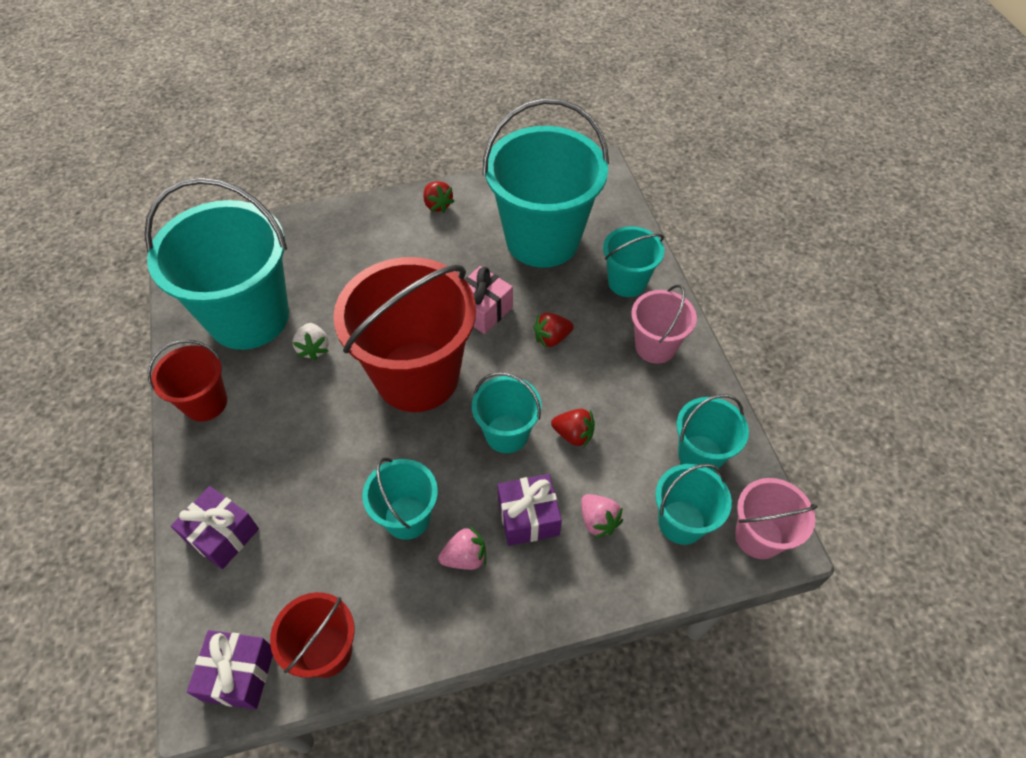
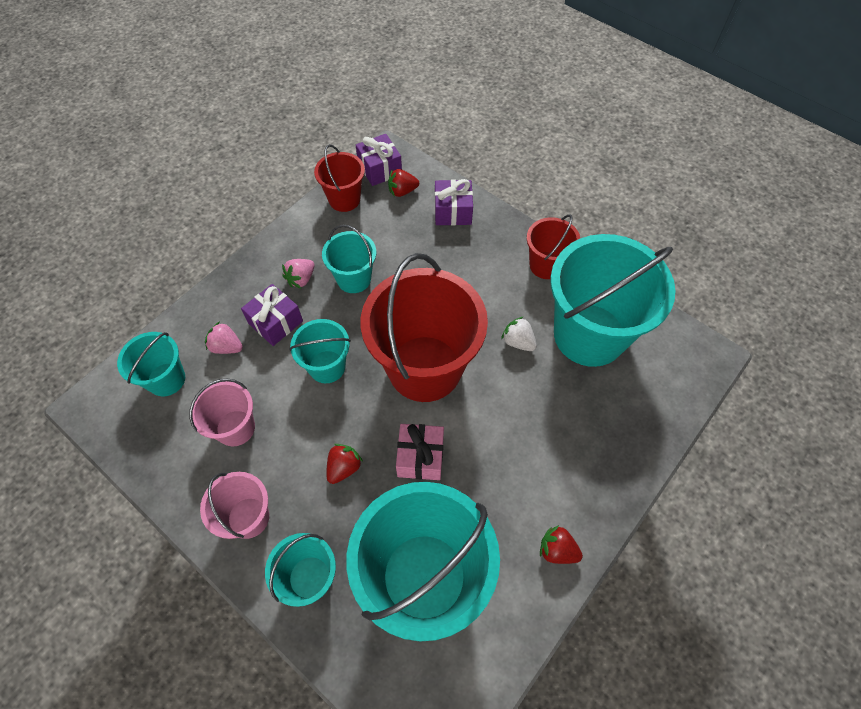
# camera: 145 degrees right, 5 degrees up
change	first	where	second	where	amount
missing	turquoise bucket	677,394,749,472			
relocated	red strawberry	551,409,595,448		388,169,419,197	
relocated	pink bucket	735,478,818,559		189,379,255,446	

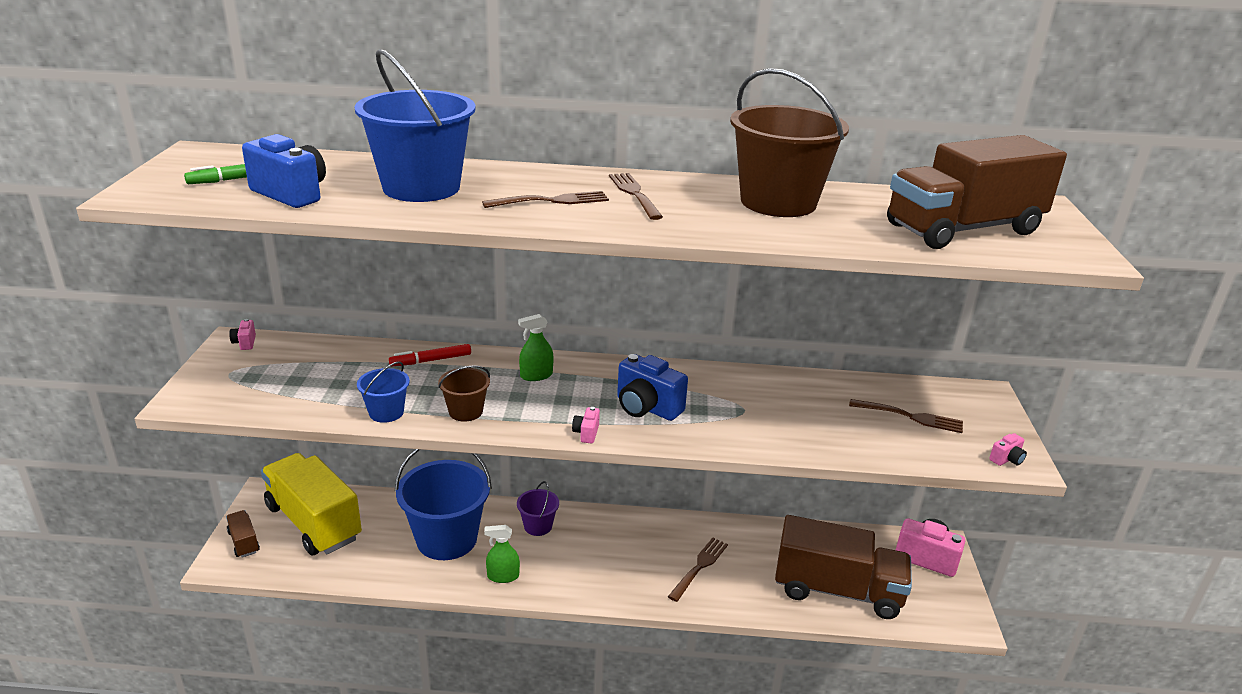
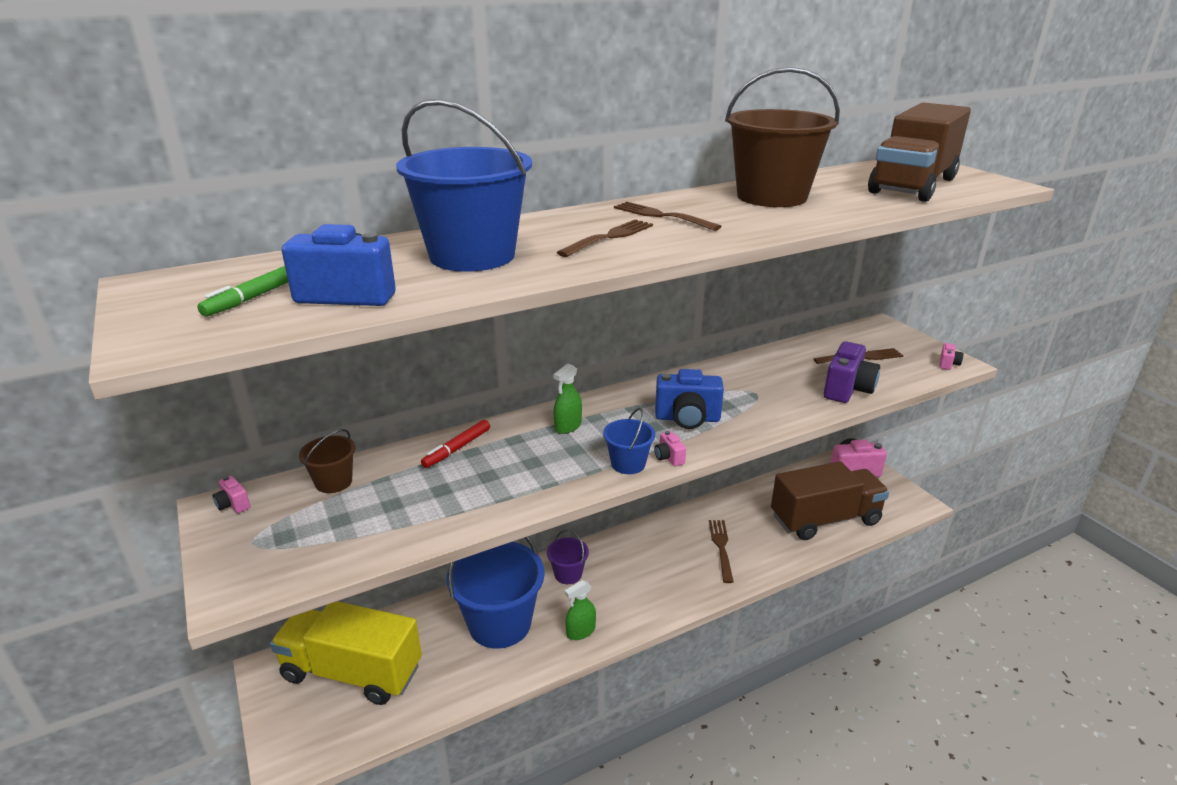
# camera: 30 degrees left, 0 degrees up
change	first	where	second	where	amount
relocated	blue bucket	357,361,410,423		603,408,655,474	
relocated	brown bucket	438,365,490,422		299,429,355,493	
missing	brown truck	226,510,260,558			
appeared			purple camera	824,341,880,403	

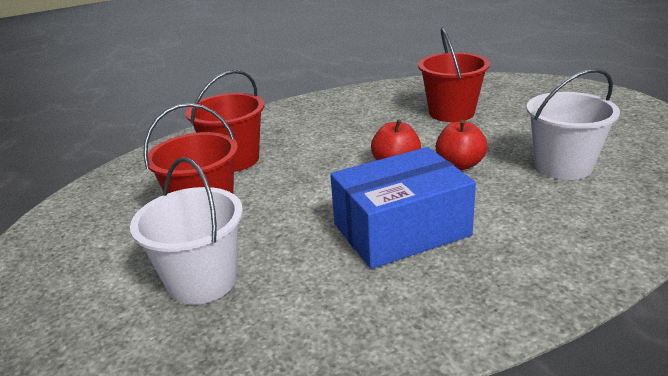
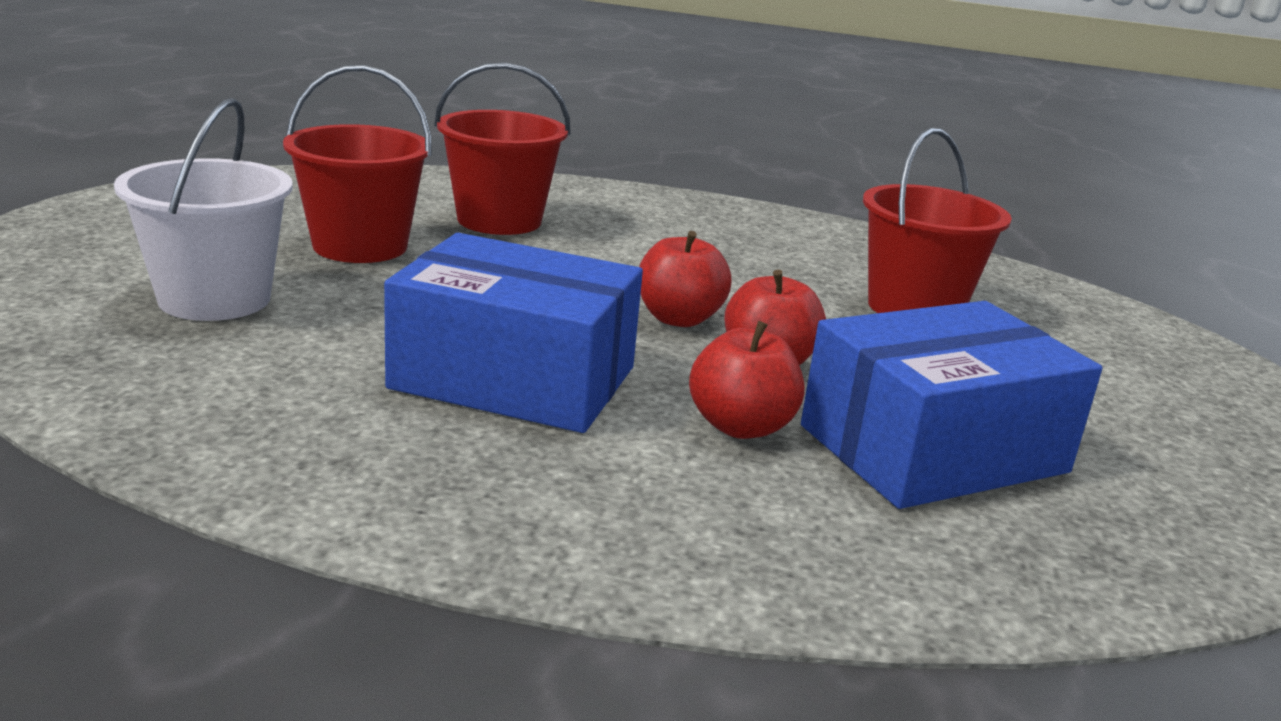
# camera: 35 degrees right, 5 degrees down
change	first	where	second	where	amount
exchanged	white bucket	526,68,620,180	blue box	801,301,1102,509	
appeared			red apple	689,321,804,439	

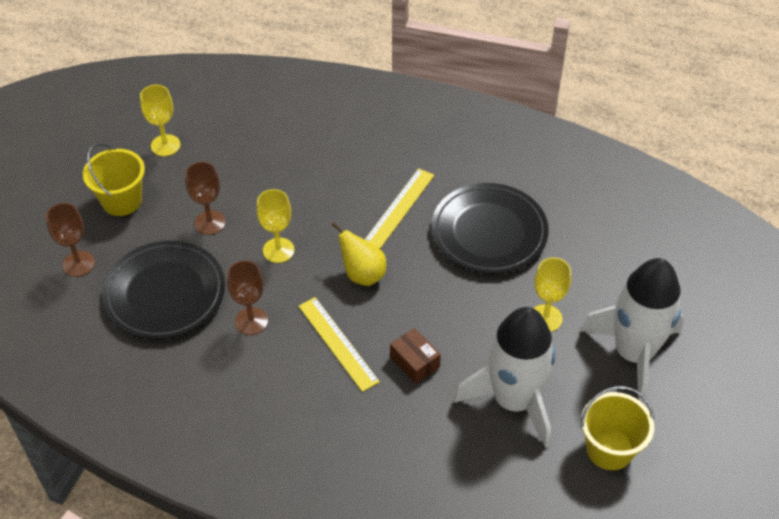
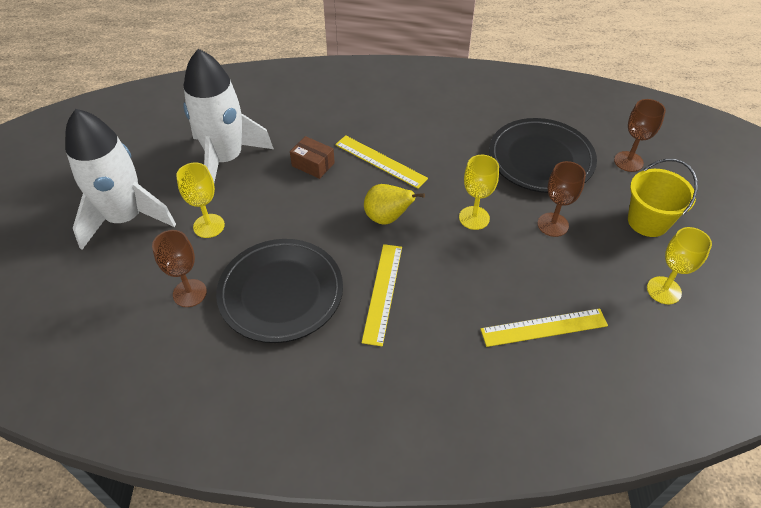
# camera: 160 degrees right, 0 degrees up
change	first	where	second	where	amount
relocated	brown goblet	227,260,268,335		152,230,207,307	
missing	yellow bucket	581,386,654,470			
appeared			yellow ruler	481,309,608,347	

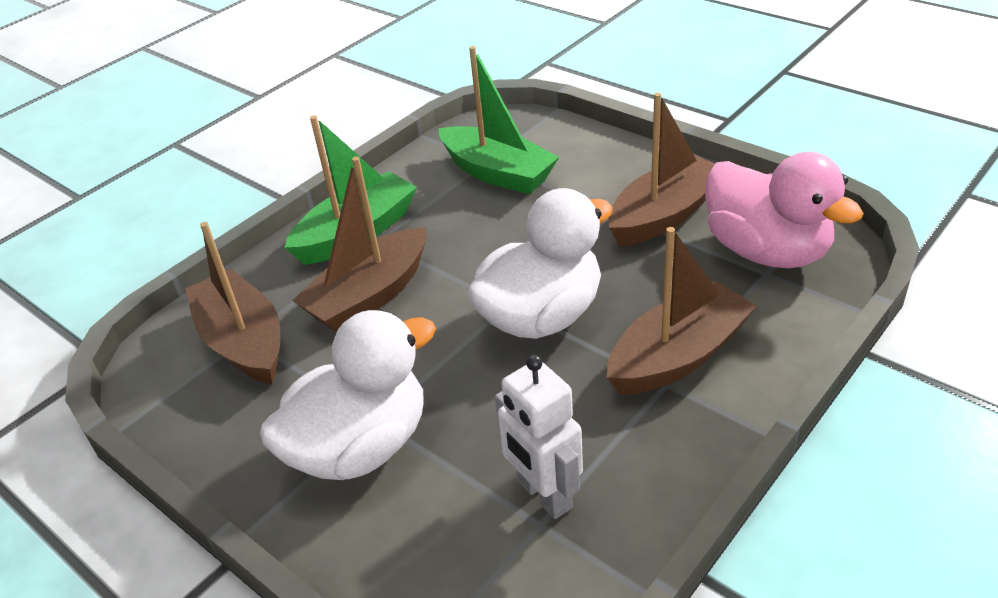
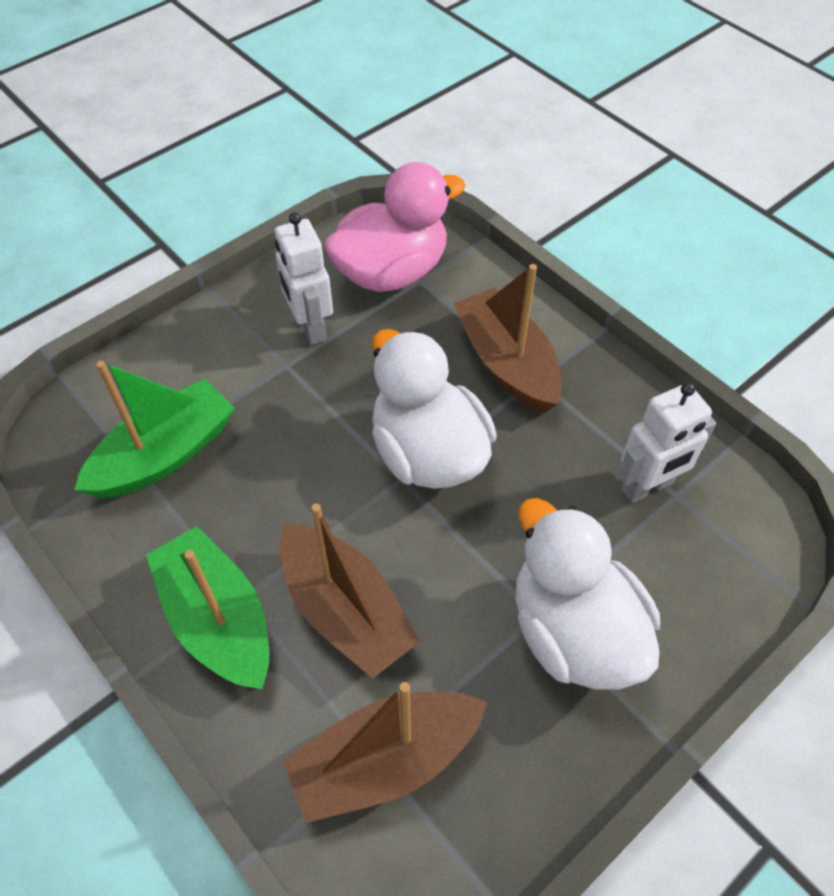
# camera: 85 degrees left, 15 degrees up
change	first	where	second	where	amount
exchanged	brown boat	608,92,715,246	white robot	275,212,333,345	

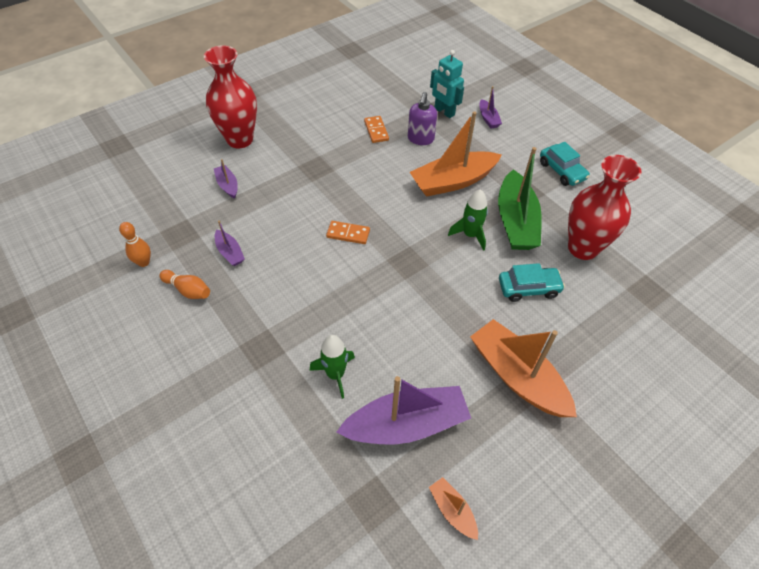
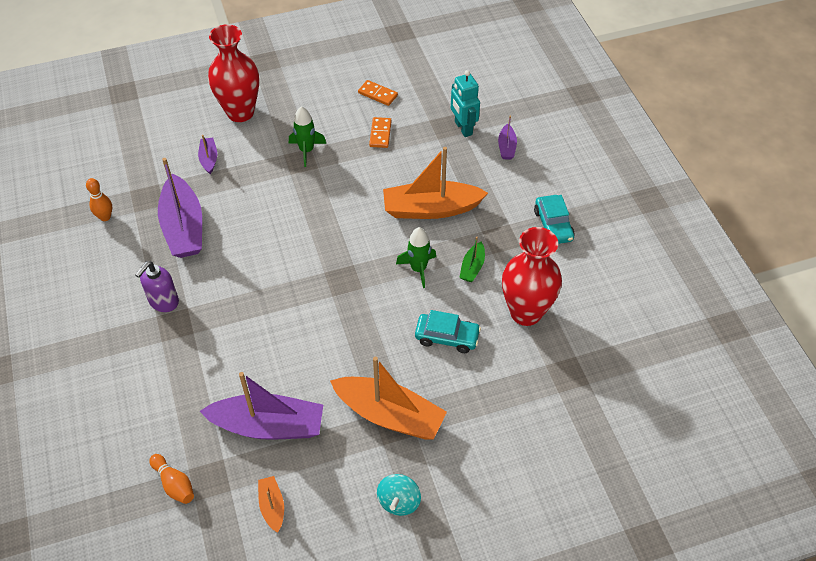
# camera: 20 degrees right, 0 degrees up
change	first	where	second	where	amount
relocated	purple soap dispenser	408,92,437,145		135,261,179,312	
size	green boat	498,147,542,250		459,236,485,282	x0.47
size	purple boat	215,221,245,266		158,158,202,258	x2.14
relocated	orange domino	326,221,370,244		358,80,398,106	
relocated	orange bowling pin	159,270,210,299		149,454,194,504	
spun	orange boat	470,319,577,417		330,357,447,439	135 degrees clockwise
relocated	green rocket	309,335,355,399		289,106,326,167	
appeared			turquoise spinning top	377,474,421,516	

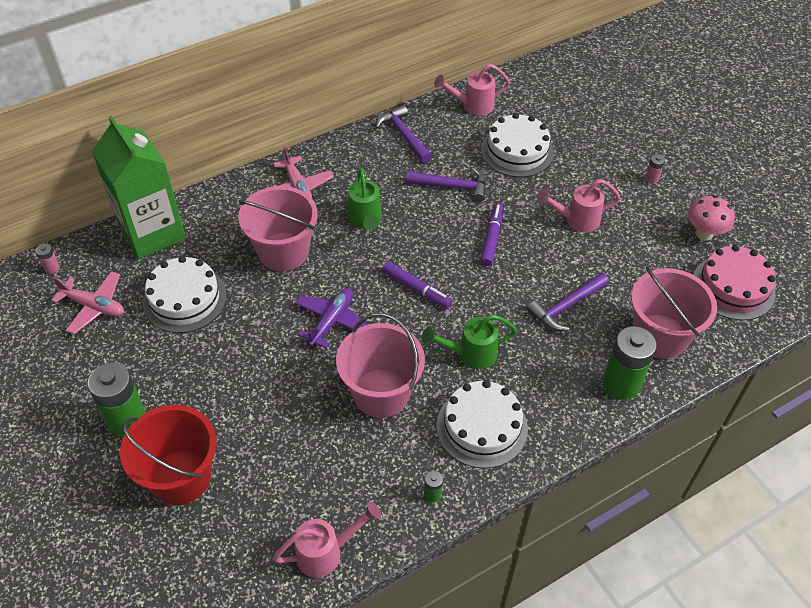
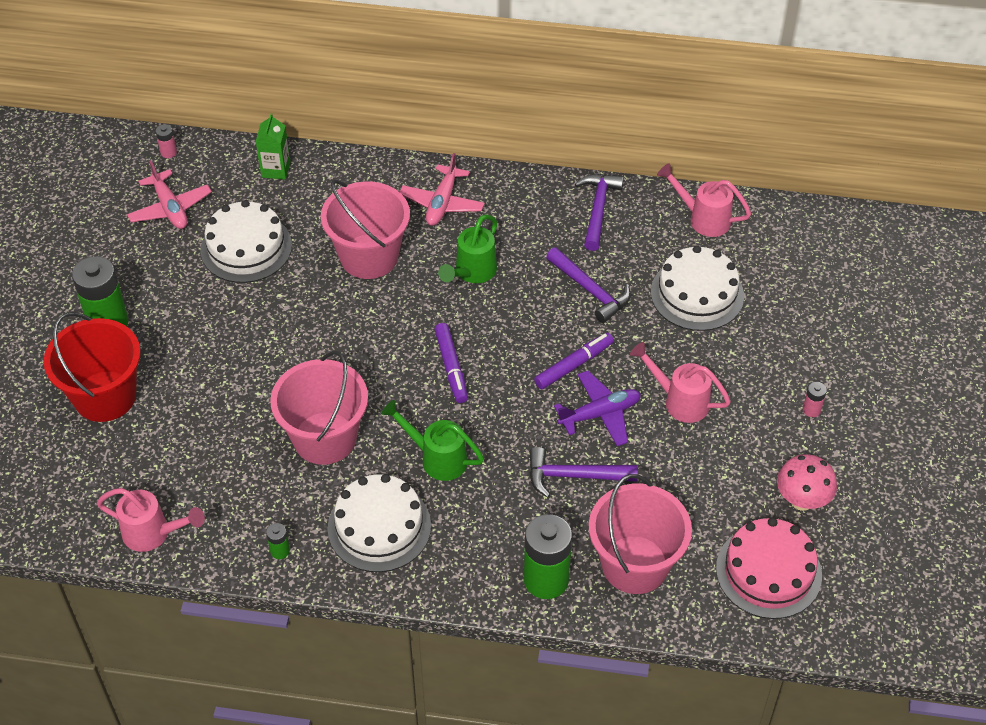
# camera: 40 degrees right, 0 degrees up
change	first	where	second	where	amount
size	green carton	92,116,186,259		255,114,290,180	x0.44
relocated	purple plane	295,288,367,348		554,371,641,446	

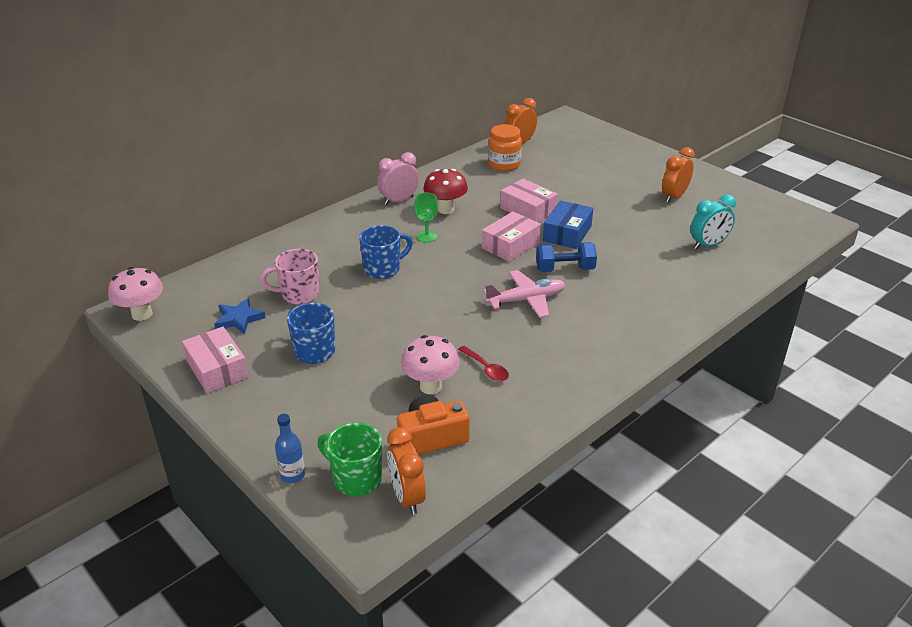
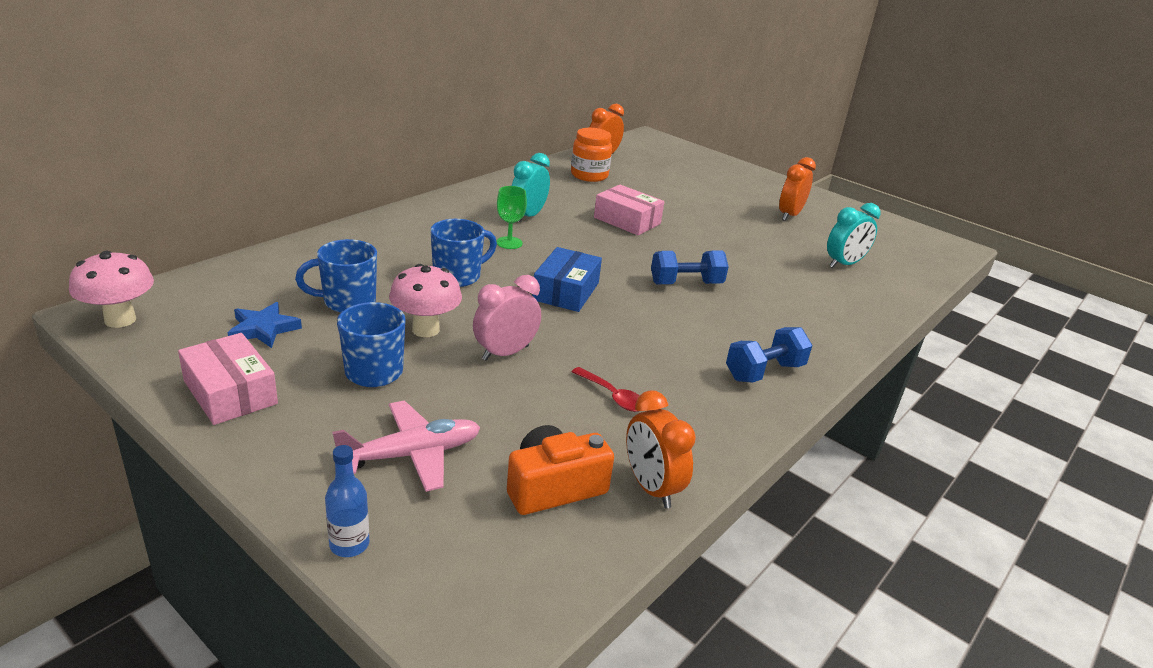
# camera: 10 degrees left, 5 degrees down
change	first	where	second	where	amount
relocated	pink clock	377,152,419,205		473,275,541,361	
exchanged	red mushroom	423,169,468,214	turquoise clock	512,153,550,222	
relocated	blue box	543,200,593,249		532,247,602,312	
missing	pink box	482,211,541,262			
colour	pink mug	260,249,319,305	blue mug	295,239,377,313	
relocated	pink plane	483,270,566,318		332,401,481,492	
relocated	pink mushroom	401,335,460,394		389,264,462,337	
missing	green mug	317,423,382,496			
relocated	orange clock	387,427,426,515		626,391,696,508	
appeared			blue dumbbell	726,327,812,383	

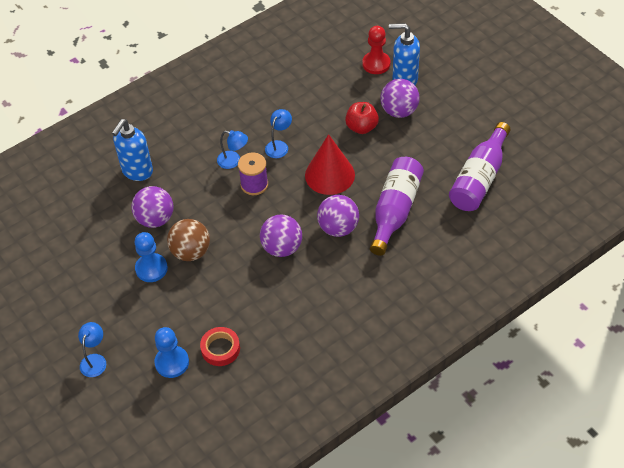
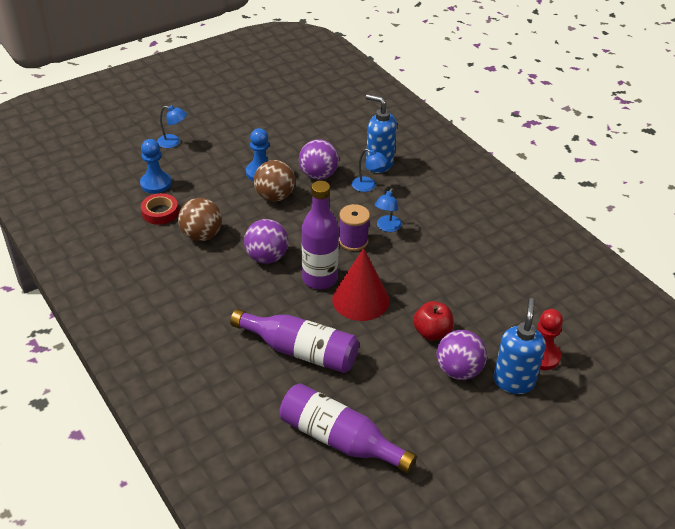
# camera: 90 degrees right, 10 degrees down
change	first	where	second	where	amount
relocated	blue lamp	265,109,292,158		352,149,388,192	
missing	purple ball	317,195,359,237			
appeared			purple bottle	302,181,339,289	
appeared			brown ball	178,198,222,241	

